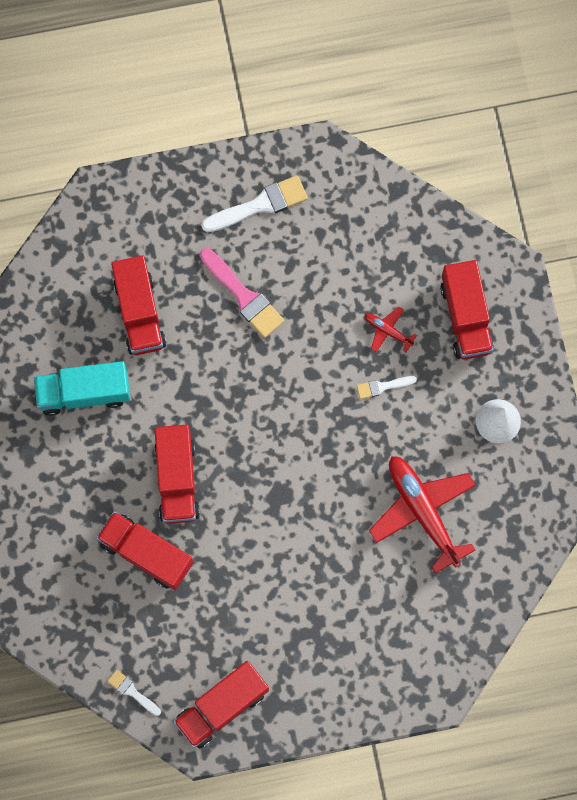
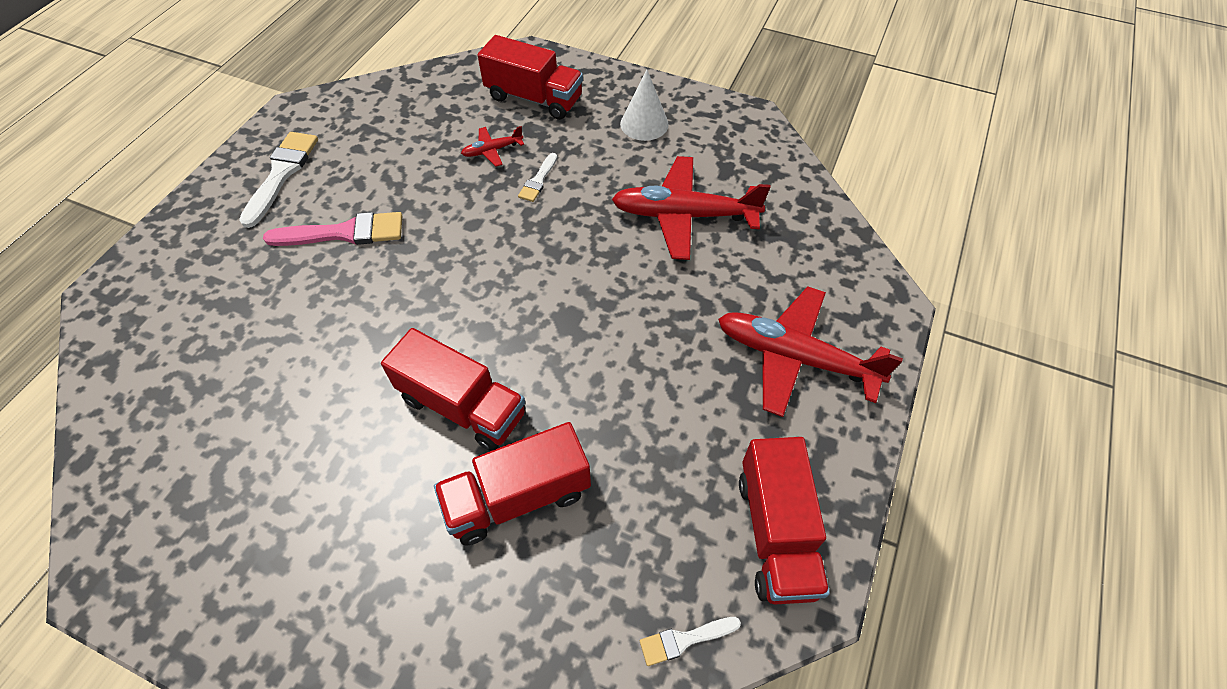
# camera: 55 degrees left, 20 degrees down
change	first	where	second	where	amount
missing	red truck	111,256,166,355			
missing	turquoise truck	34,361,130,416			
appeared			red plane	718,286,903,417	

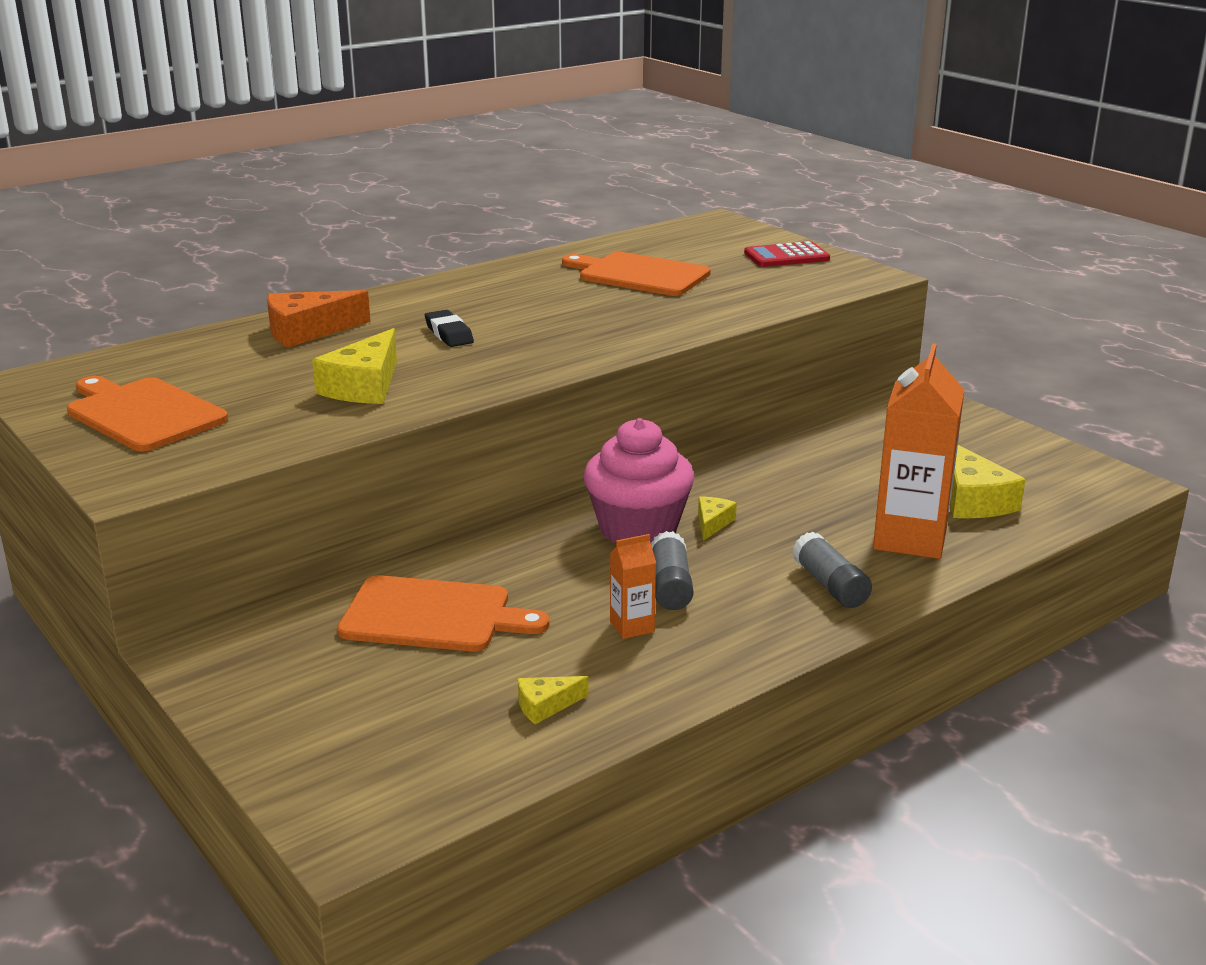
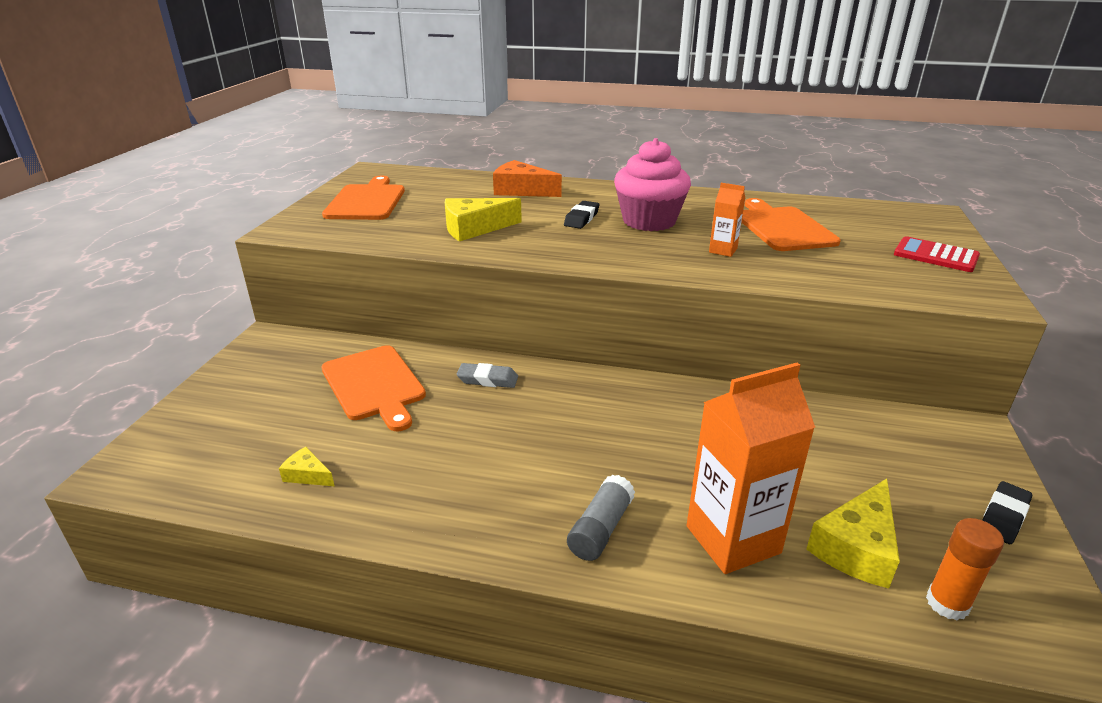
# camera: 50 degrees right, 5 degrees up
change	first	where	second	where	amount
relocated	pink cupcake	584,418,694,543		614,138,691,231	
missing	yellow cheese	698,497,737,541			
missing	grey glue stick	651,531,693,610			
relocated	orange carton	610,534,656,639		709,183,745,257	
appeared			grey eraser	457,363,518,388	
appeared			black eraser	982,481,1032,544	
appeared			orange glue stick	926,518,1004,620	

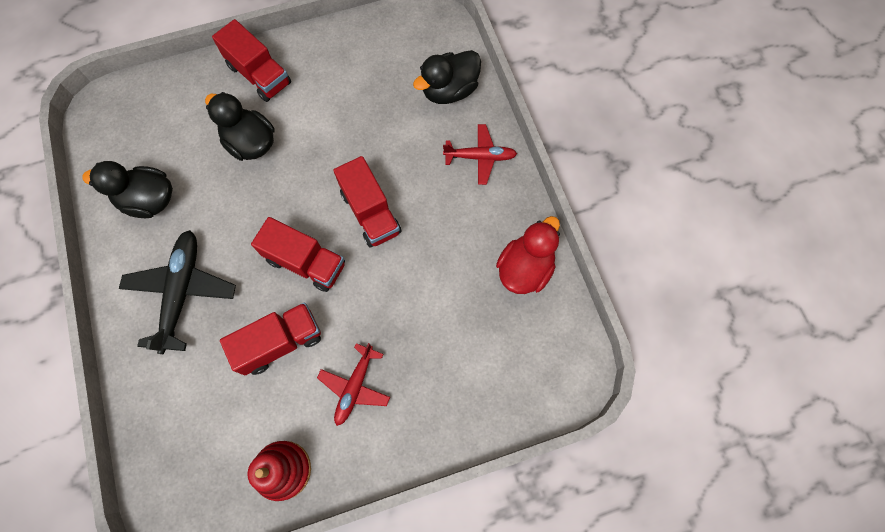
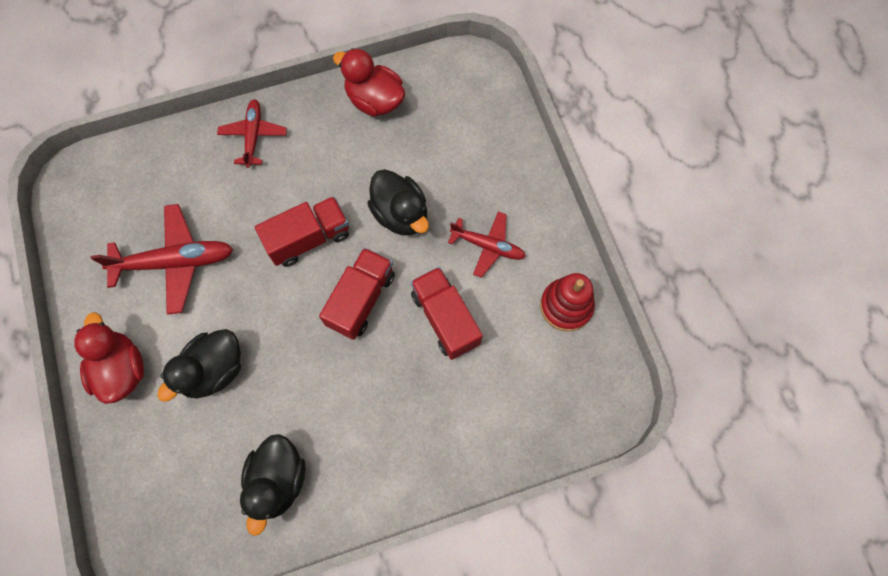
# camera: 90 degrees left, 0 degrees up
change	first	where	second	where	amount
exchanged	red truck	212,19,291,102	red duck	74,312,144,404	
relocated	black duck	413,50,481,104		367,169,429,236	
missing	black plane	119,230,236,354			
appeared			red plane	91,204,233,315	

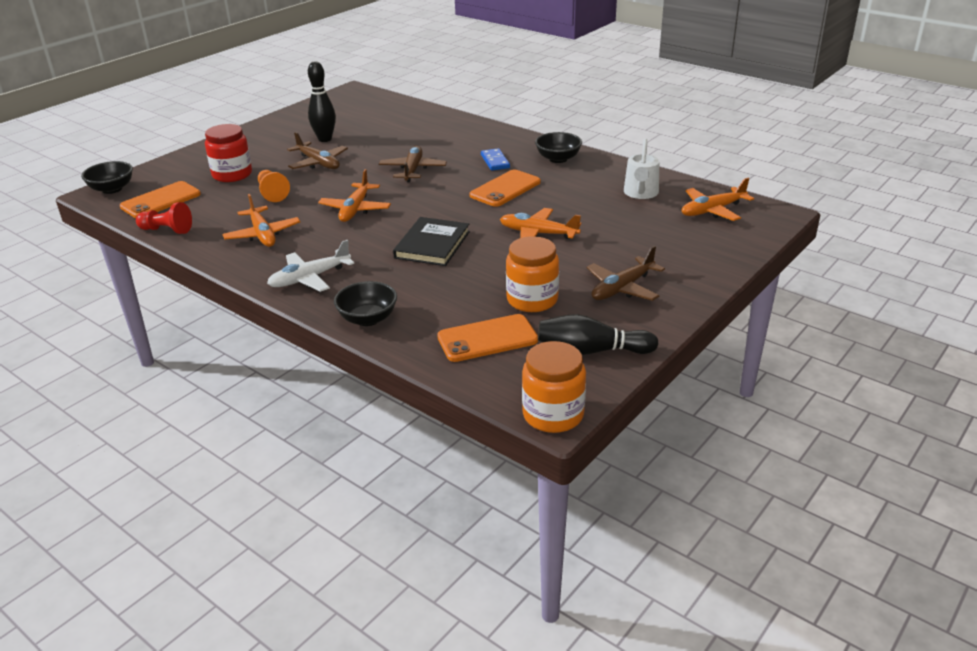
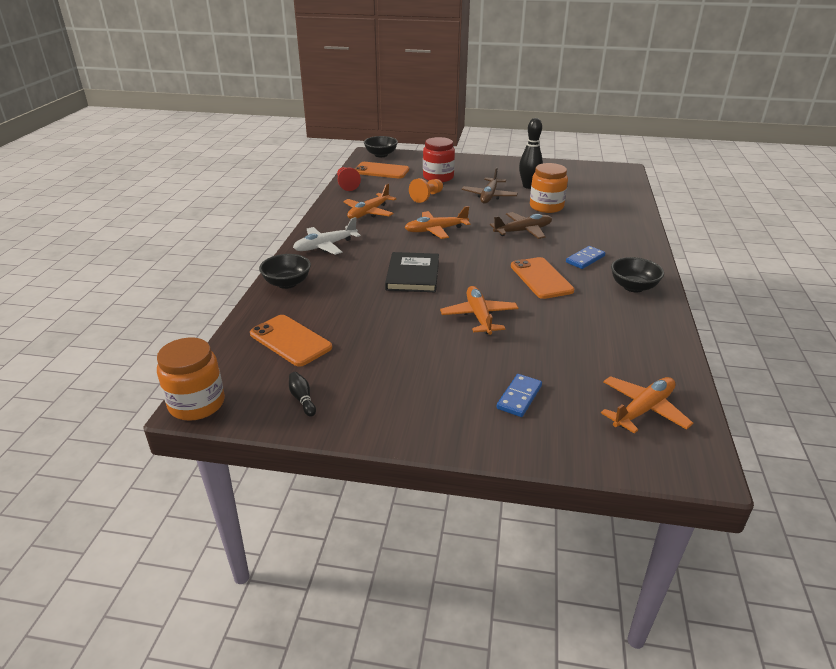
# camera: 60 degrees right, 0 degrees up
change	first	where	second	where	amount
missing	white watering can	624,139,659,199			
spun	orange phone	469,170,541,207		511,257,575,299	60 degrees clockwise
spun	orange plane	682,178,754,221		601,376,693,433	105 degrees clockwise
spun	black book	393,217,470,266		385,252,439,292	75 degrees counterclockwise
relocated	orange jar	506,236,559,312		530,163,568,213	
spun	white plane	267,240,354,292		293,217,361,255	60 degrees counterclockwise
missing	brown plane	587,246,665,301			
size	black bowling pin	538,314,659,355		289,372,316,417	x0.50
appeared			blue domino	497,374,542,417	

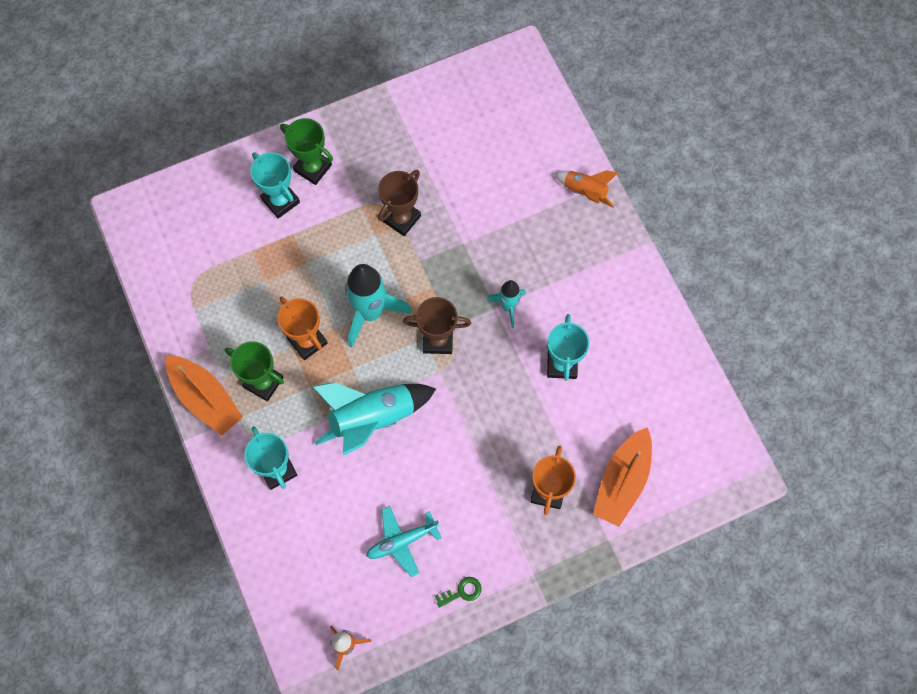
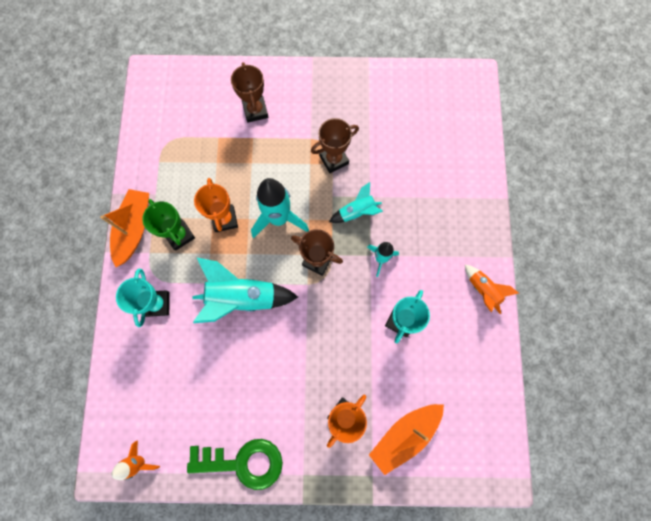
# camera: 25 degrees right, 5 degrees up
change	first	where	second	where	amount
missing	green trophy	280,118,333,185			
colour	turquoise trophy	250,152,300,219	brown trophy	231,62,268,123	
relocated	orange rocket	554,170,618,207		465,265,519,314	
spun	orange boat	166,355,243,436		100,189,149,267	150 degrees counterclockwise
missing	turquoise plane	366,506,441,577			
size	green key	435,577,481,608		187,439,283,490	x2.39
appeared			turquoise rocket	329,182,383,223	

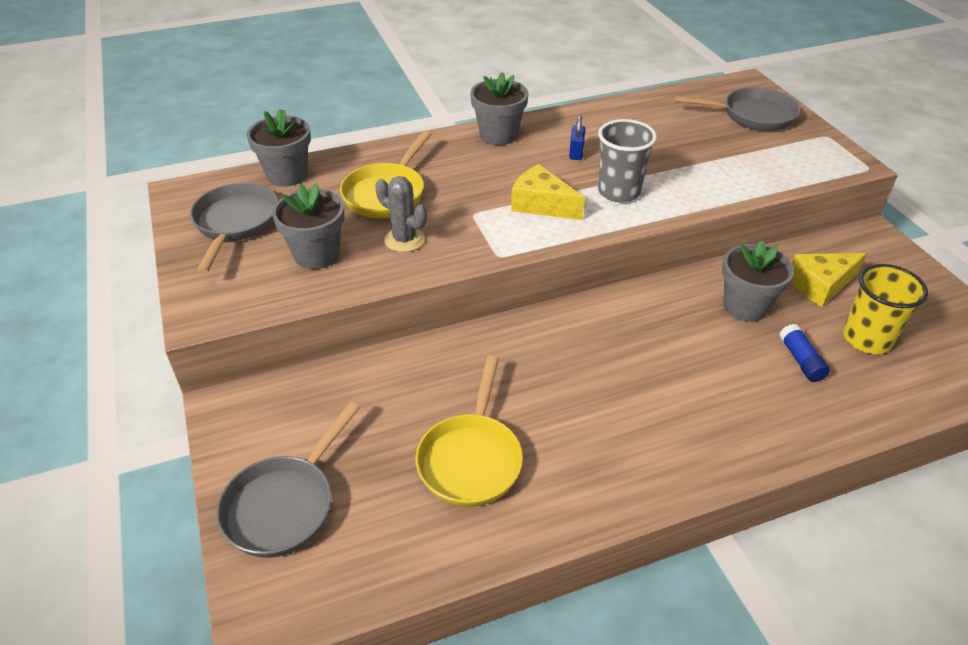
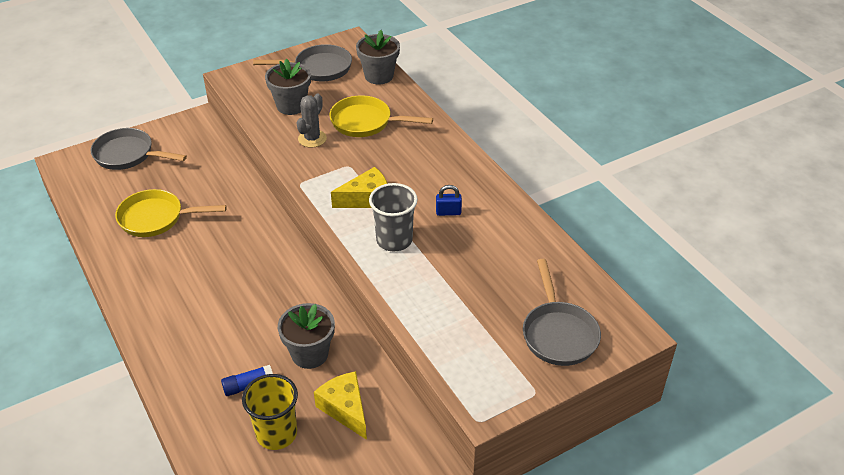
# camera: 80 degrees right, 0 degrees up
change	first	where	second	where	amount
missing	grey flower pot	470,72,528,145			
spun	yellow cheese	511,164,585,220		331,167,387,208	45 degrees clockwise

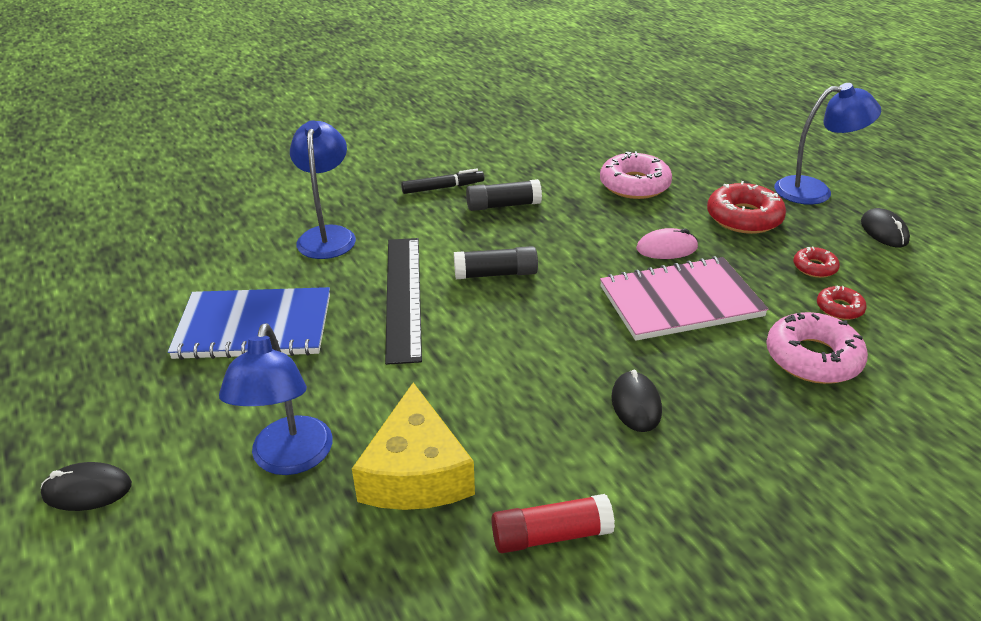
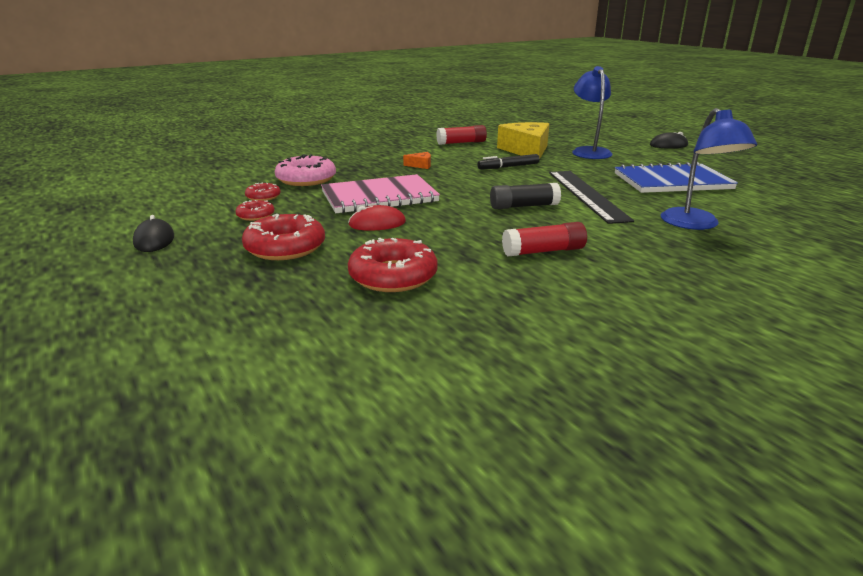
# camera: 175 degrees right, 10 degrees down
change	first	where	second	where	amount
missing	blue lamp	774,83,881,205			
colour	pink donut	600,151,672,199	red donut	348,238,438,292	
relocated	black marker	401,169,484,194		477,154,540,169	
colour	black glue stick	466,179,542,211	red glue stick	502,222,587,257	
colour	pink mouse	636,228,698,259	red mouse	348,205,406,231	
exchanged	black mouse	611,370,662,432	orange cheese	403,152,431,169	

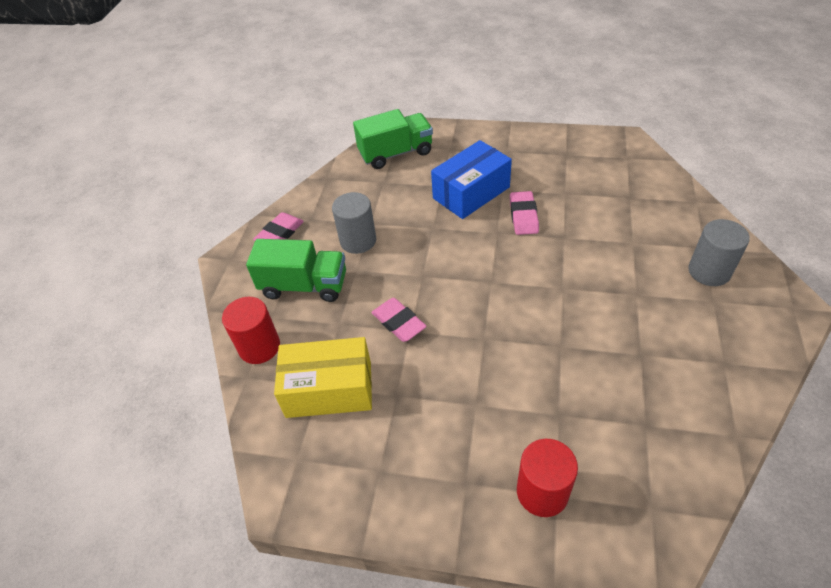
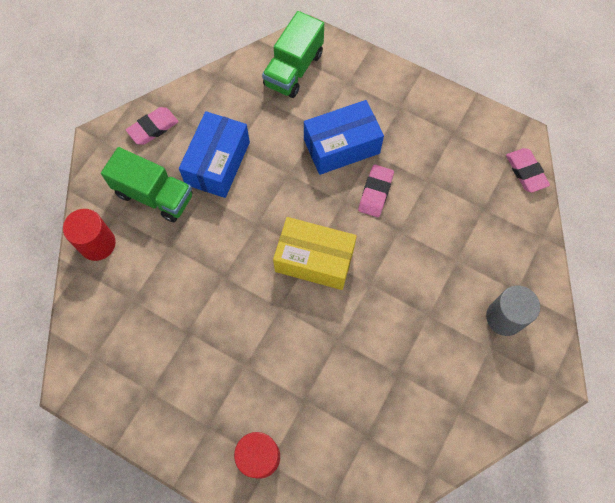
# camera: 15 degrees right, 20 degrees up
change	first	where	second	where	amount
spun	green truck	353,109,433,169		262,11,324,98	120 degrees clockwise
exchanged	grey cylinder	332,192,376,254	blue box	179,111,250,198	
relocated	pink eraser	371,298,427,342		506,148,550,193	
relocated	yellow box	274,337,372,418		273,217,357,290	

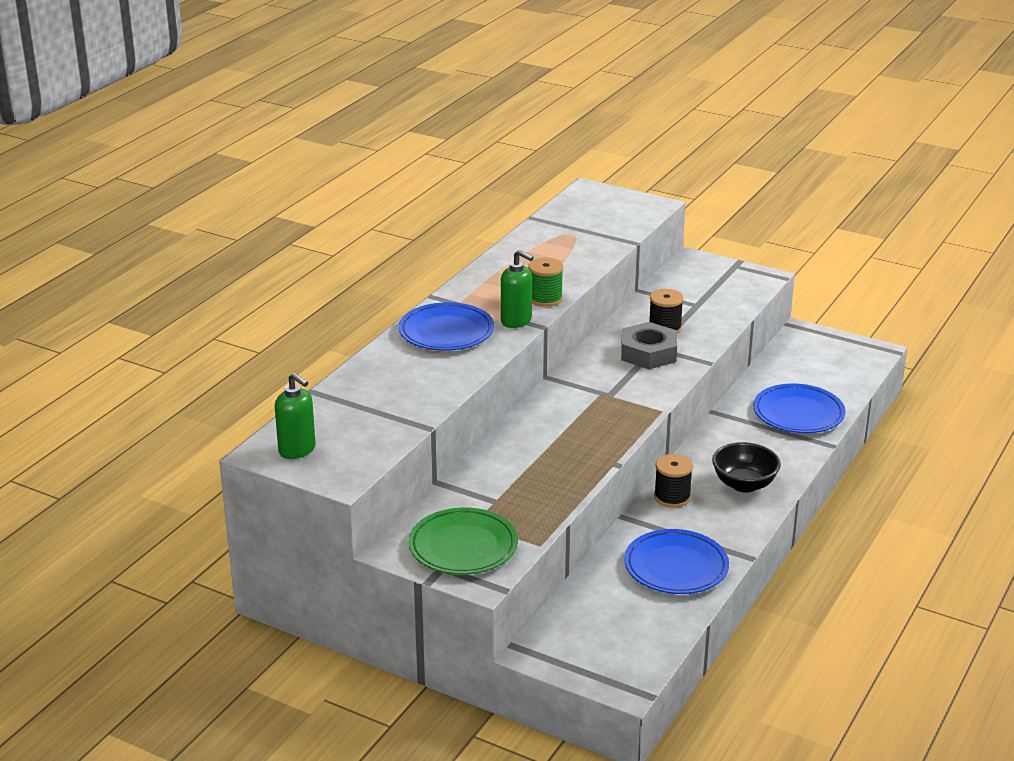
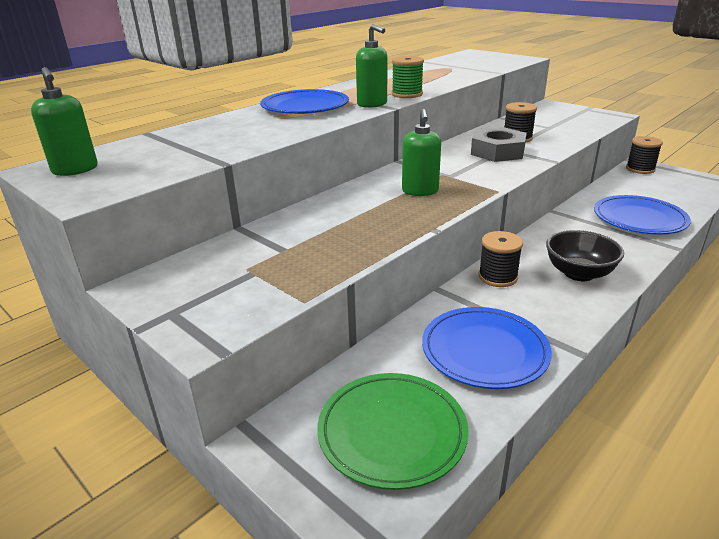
# camera: 15 degrees right, 0 degrees up
change	first	where	second	where	amount
relocated	green plate	408,508,518,575		317,373,469,490	
appeared			green soap dispenser	402,109,441,196	
appeared			black spool	626,136,663,174	

